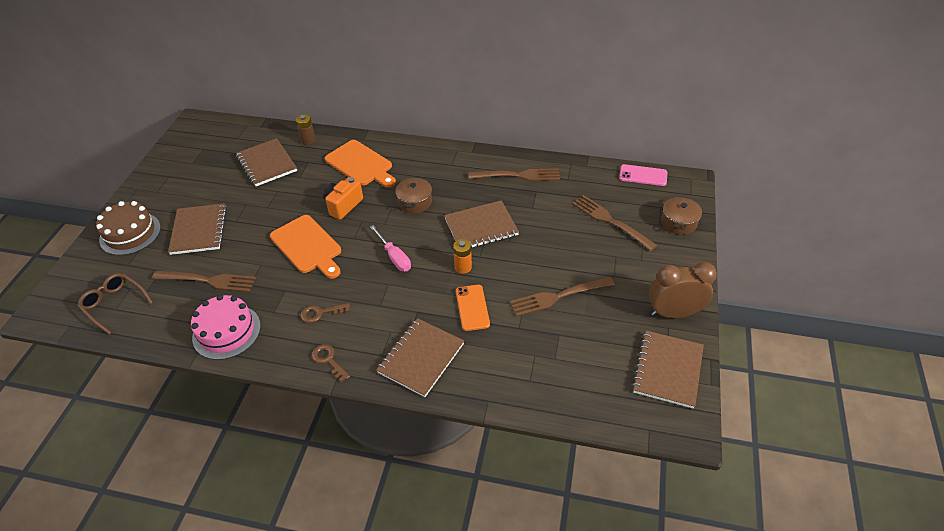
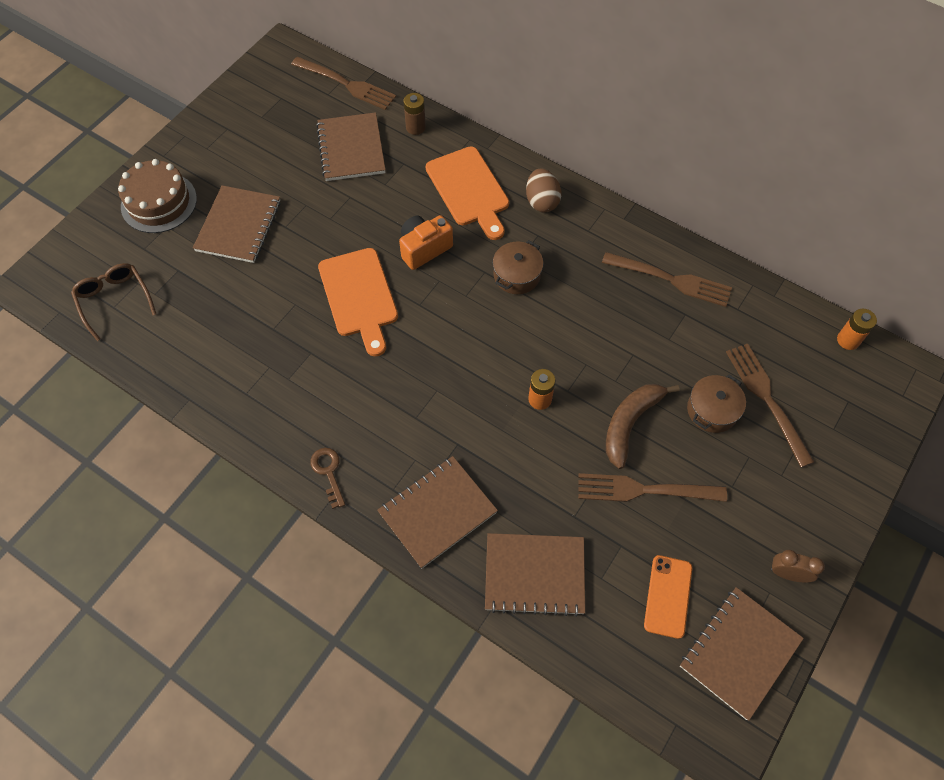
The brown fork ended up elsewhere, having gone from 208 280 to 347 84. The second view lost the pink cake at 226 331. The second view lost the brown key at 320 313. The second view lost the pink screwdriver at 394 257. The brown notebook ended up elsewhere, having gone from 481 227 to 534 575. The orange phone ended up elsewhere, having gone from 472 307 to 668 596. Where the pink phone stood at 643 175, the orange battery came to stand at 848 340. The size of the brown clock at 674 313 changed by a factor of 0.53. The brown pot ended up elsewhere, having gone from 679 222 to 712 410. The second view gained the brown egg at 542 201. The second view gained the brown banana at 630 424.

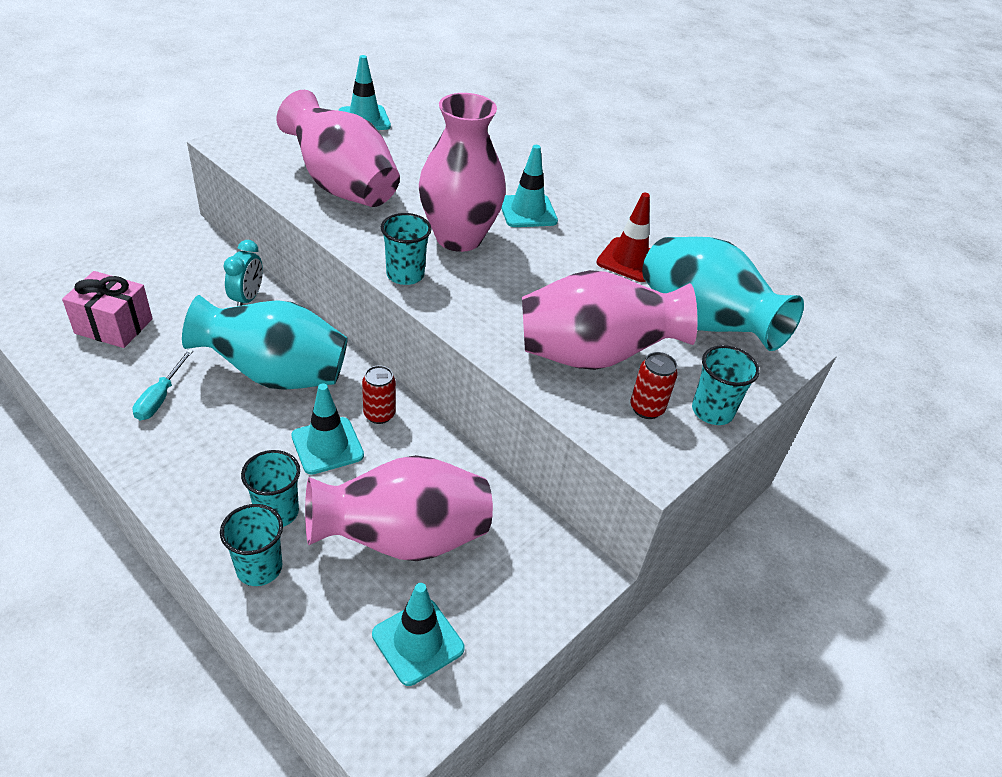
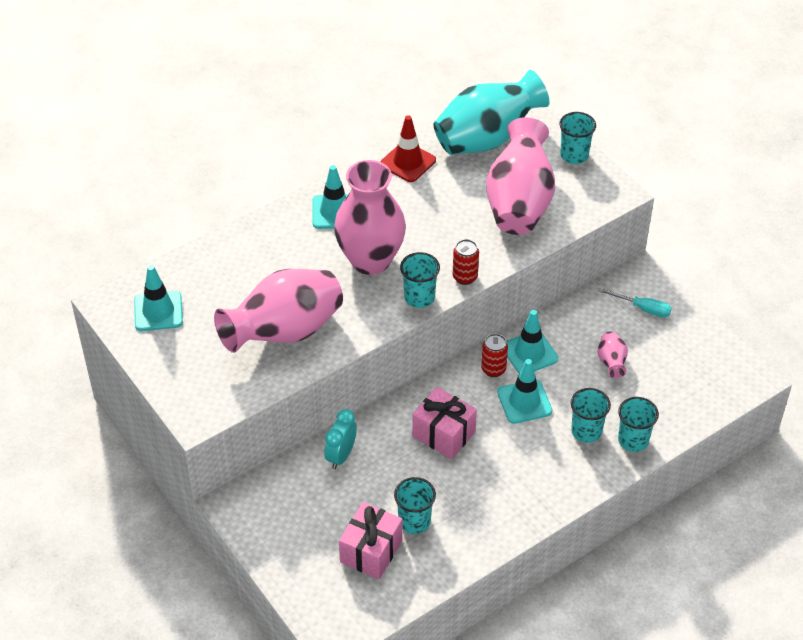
The turquoise screwdriver ended up elsewhere, having gone from 160 397 to 642 308. Where the turquoise vase stood at 275 375, the pink gift came to stand at 444 434. The turquoise clock at 247 299 ended up facing another way, 90 degrees counterclockwise from before. The size of the pink vase at 403 539 changed by a factor of 0.43. The turquoise traffic cone ended up elsewhere, having gone from 418 641 to 529 353. The red can ended up elsewhere, having gone from 646 408 to 465 277. The second view gained the turquoise cup at 414 521.

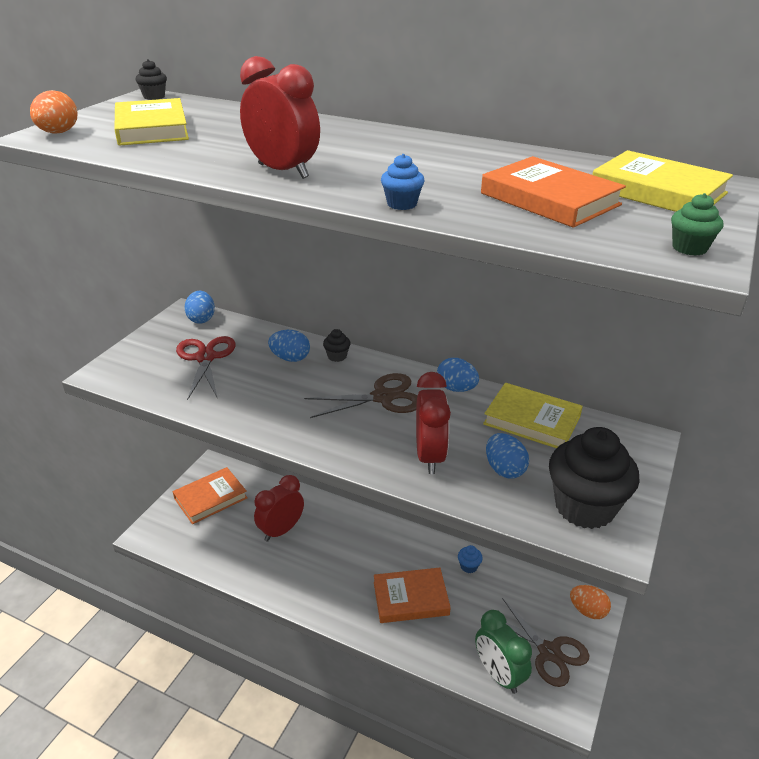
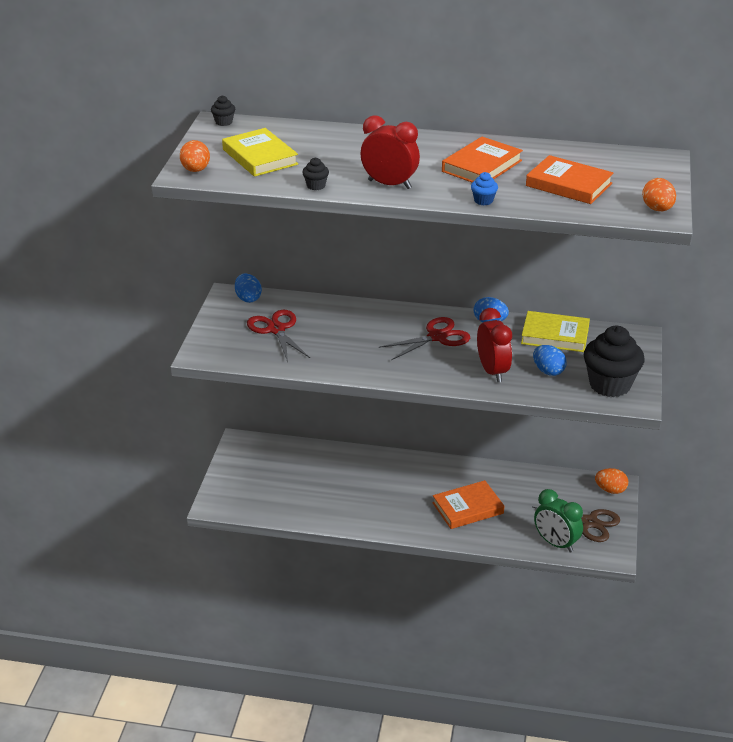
The orange book ended up elsewhere, having gone from 210 498 to 482 166. The second view lost the red clock at 281 530. The second view lost the blue egg at 290 358. What was the brown scissors at 382 397 turned into the red scissors at 437 337. The black cupcake ended up elsewhere, having gone from 337 356 to 316 186. The second view lost the blue cupcake at 469 566. The second view lost the yellow book at 658 191. Where the green cupcake stood at 689 248, the orange egg came to stand at 657 209.

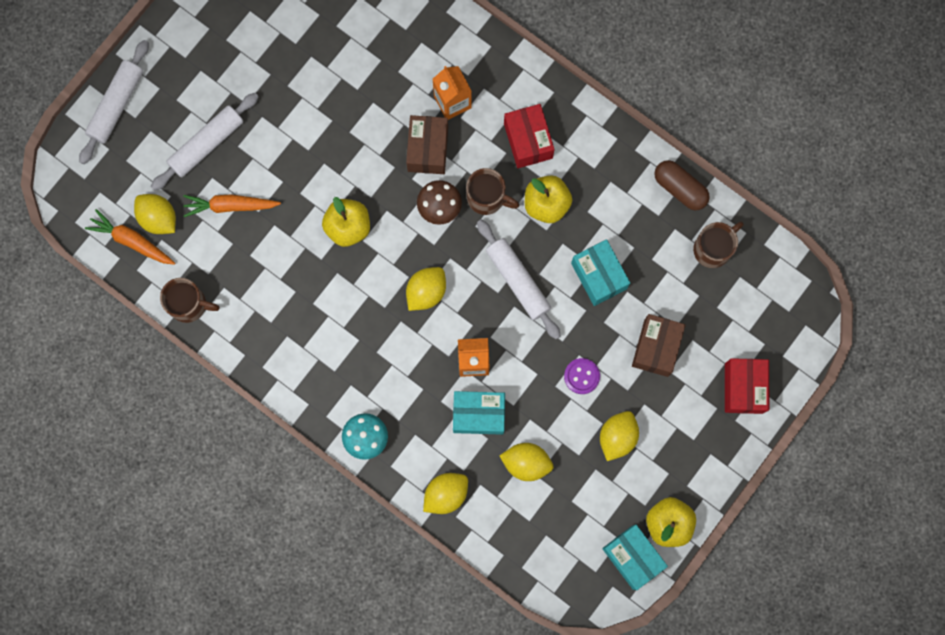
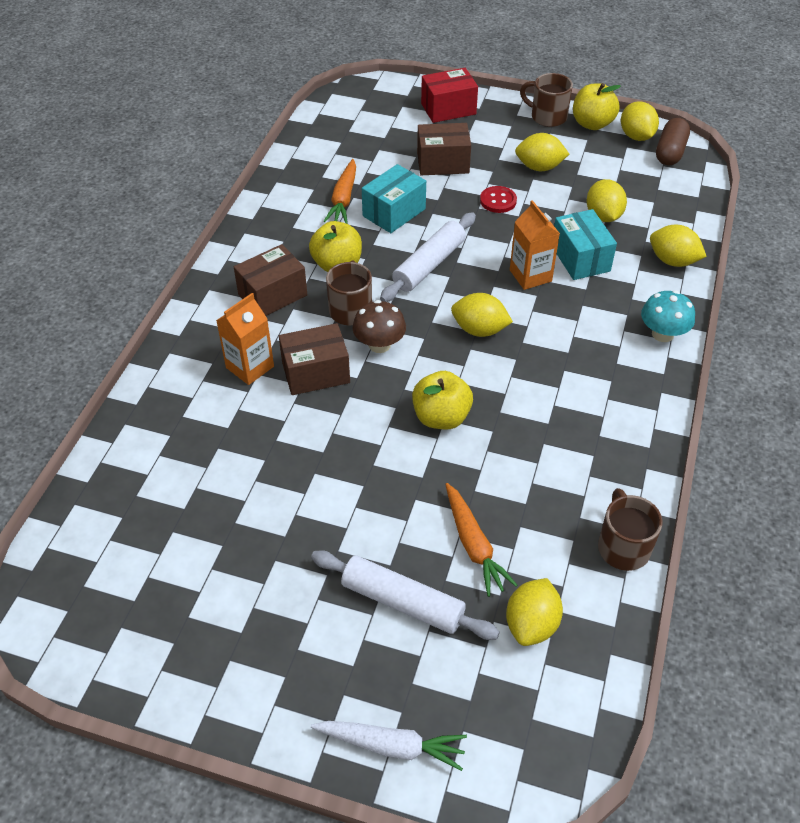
Where the white rolling pin stood at 117 105, the white carrot came to stand at 391 746. The orange carrot ended up elsewhere, having gone from 132 241 to 343 199. What was the red box at 528 141 turned into the brown box at 272 295. What was the purple button at 581 376 turned into the red button at 498 201. Where the turquoise box stood at 632 557, the yellow lemon came to stand at 636 136. The brown capsule ended up elsewhere, having gone from 679 188 to 670 152. The brown mug ended up elsewhere, having gone from 713 248 to 547 117.

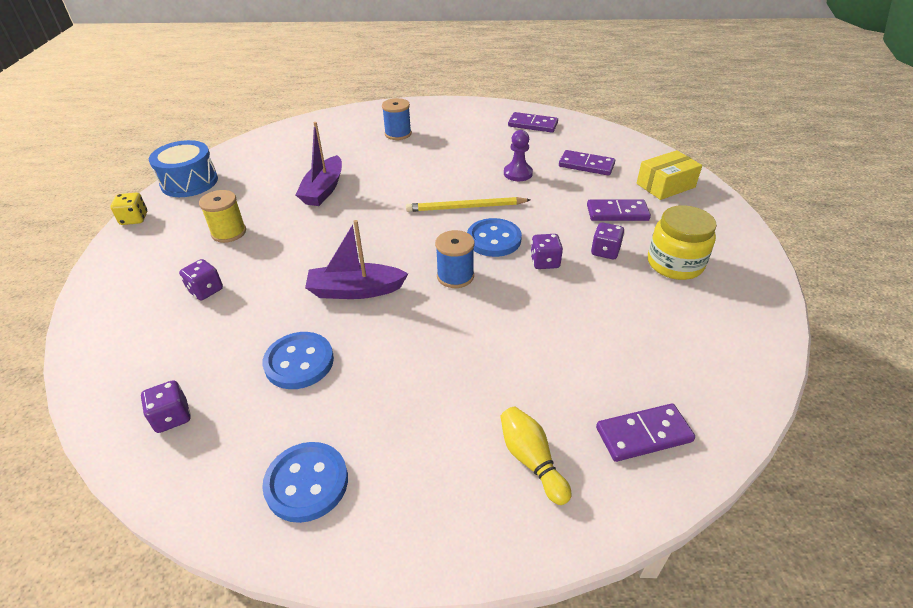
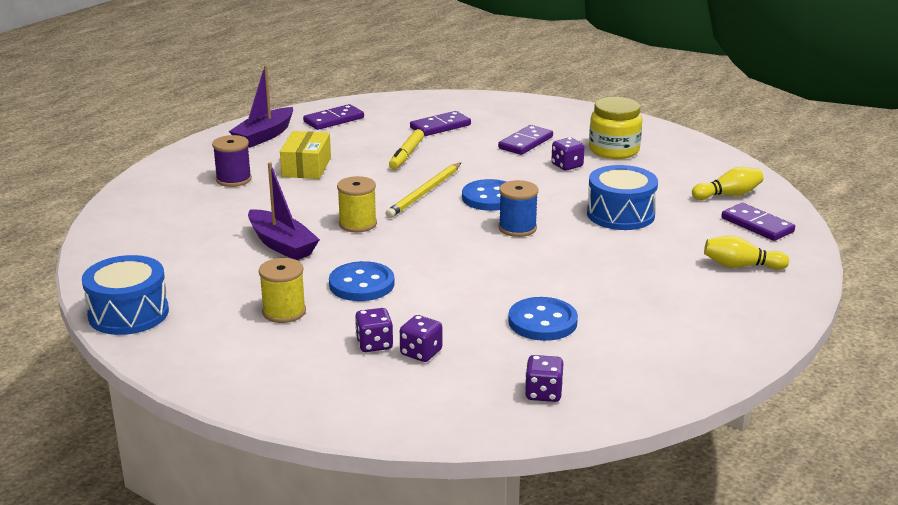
The second view lost the yellow dice at 134 219. The blue button ended up elsewhere, having gone from 307 483 to 361 284. The purple boat ended up elsewhere, having gone from 356 290 to 264 136. What was the blue spool at 398 134 turned into the purple spool at 233 179. Where the purple pawn stood at 518 173, the yellow marker came to stand at 406 155. The purple dice ended up elsewhere, having gone from 545 262 to 421 353. The purple domino at 643 435 ended up facing another way, 60 degrees counterclockwise from before. The yellow box ended up elsewhere, having gone from 665 185 to 306 167. The second view gained the yellow spool at 357 224. The second view gained the blue drum at 620 214. The second view gained the yellow bowling pin at 728 195.

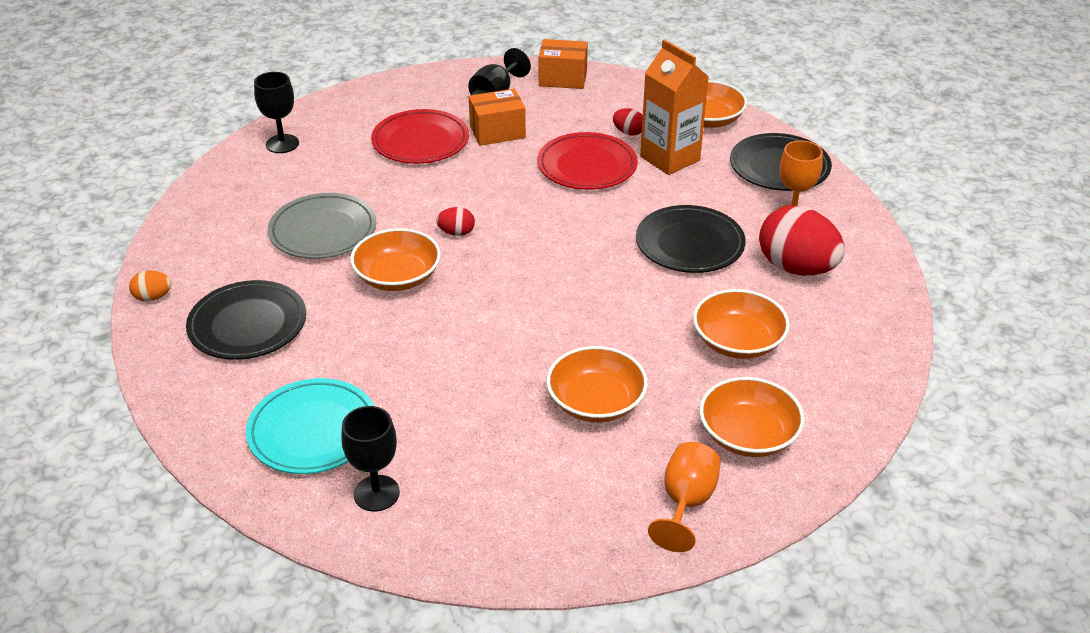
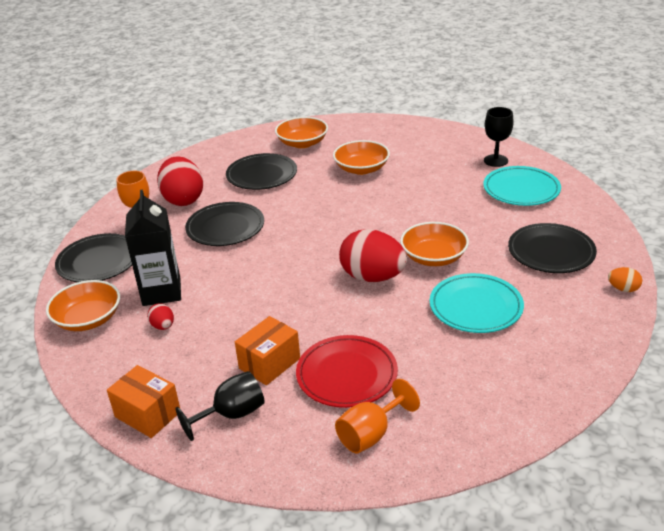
The second view lost the black goblet at 282 144. What was the grey plate at 323 231 turned into the turquoise plate at 475 307. The size of the red egg at 456 233 changed by a factor of 2.23. The orange box at 497 132 ended up facing another way, 60 degrees counterclockwise from before. The second view lost the red plate at 587 166. What was the orange carton at 670 158 turned into the black carton at 161 292. The orange goblet ended up elsewhere, having gone from 686 502 to 370 434. Where the orange bowl stood at 738 341, the black plate came to stand at 262 175.

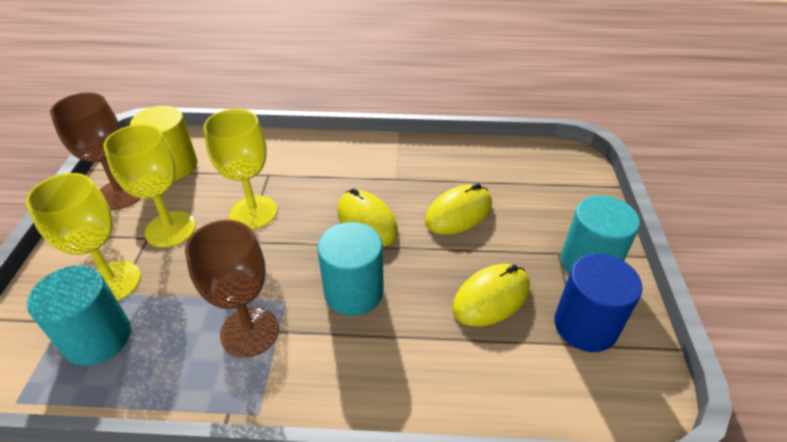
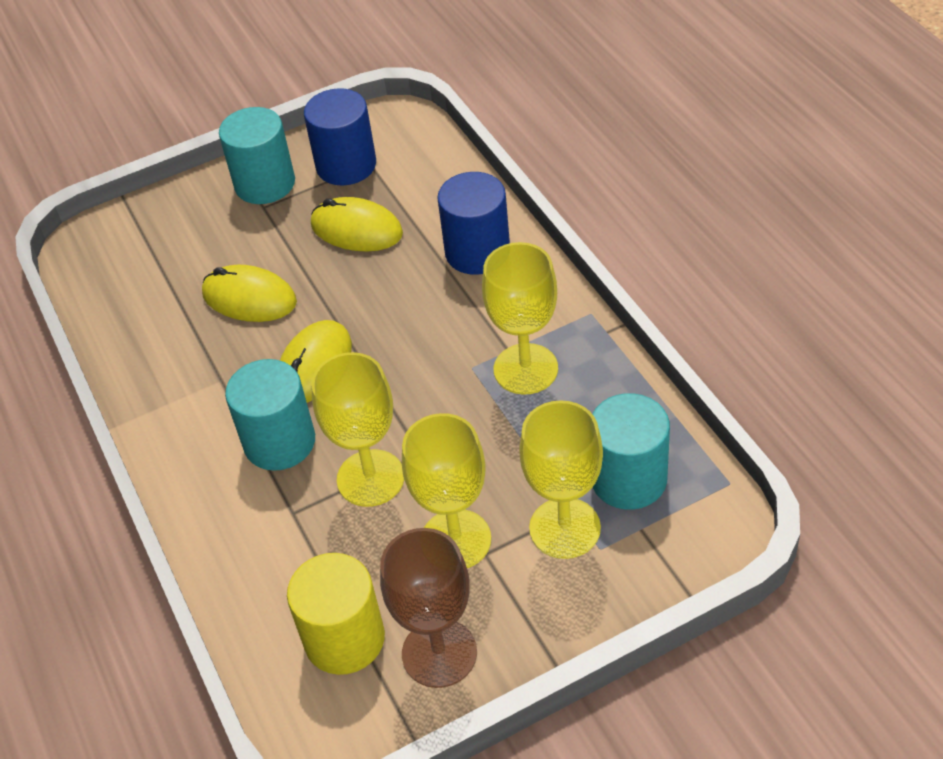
What was the brown goblet at 249 332 turned into the yellow goblet at 525 369. The turquoise cylinder ended up elsewhere, having gone from 353 292 to 279 442. The second view gained the blue cylinder at 477 252.

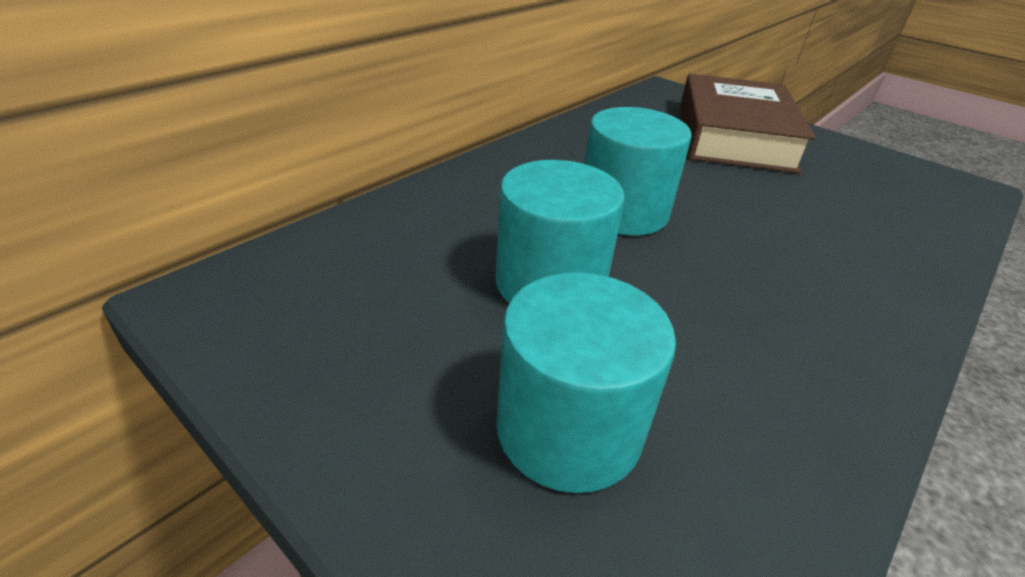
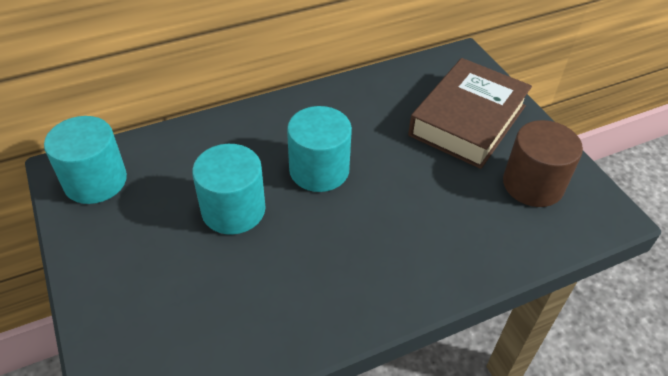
The turquoise cylinder ended up elsewhere, having gone from 568 429 to 95 181. The second view gained the brown cylinder at 533 184.

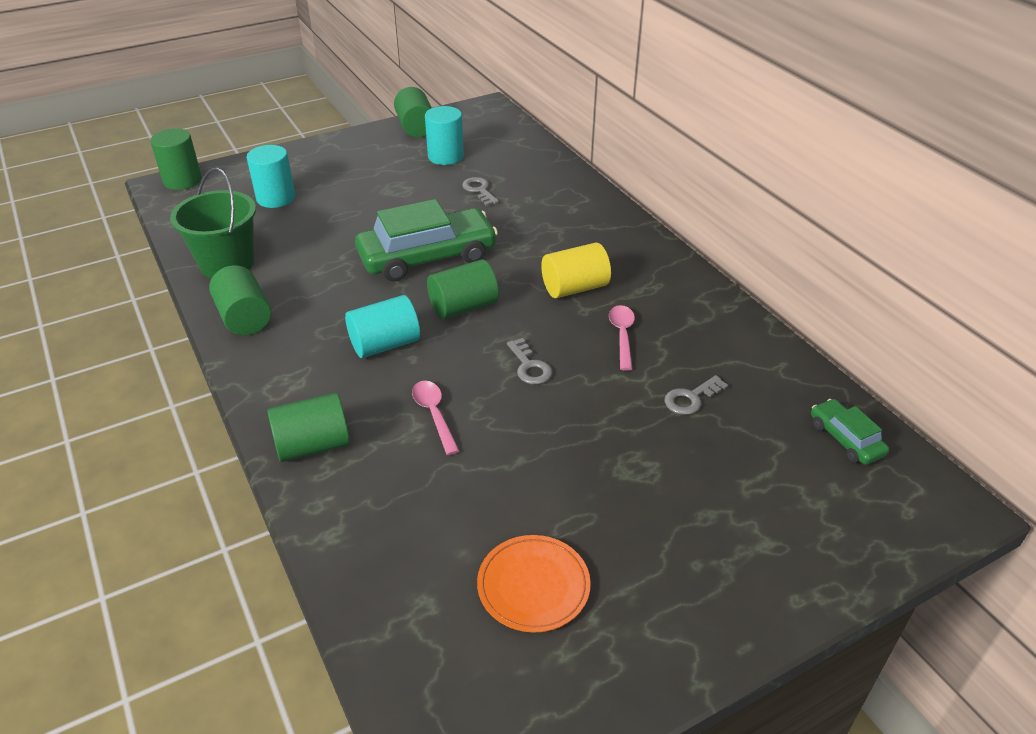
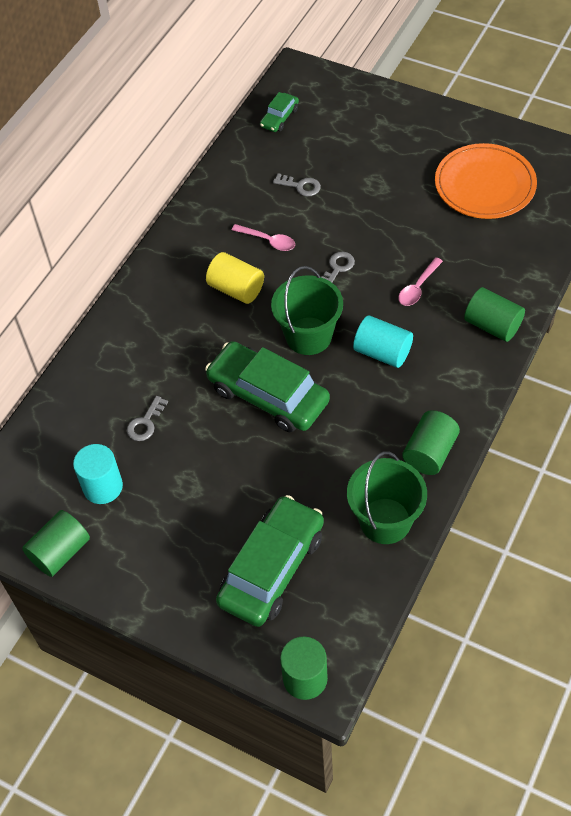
Where the turquoise cylinder stood at 276 198, the green car came to stand at 272 568. Where the green cylinder stood at 463 307, the green bucket came to stand at 308 336. The size of the orange plate at 533 586 changed by a factor of 1.62. The pink spoon at 622 335 ended up facing another way, 120 degrees counterclockwise from before.

